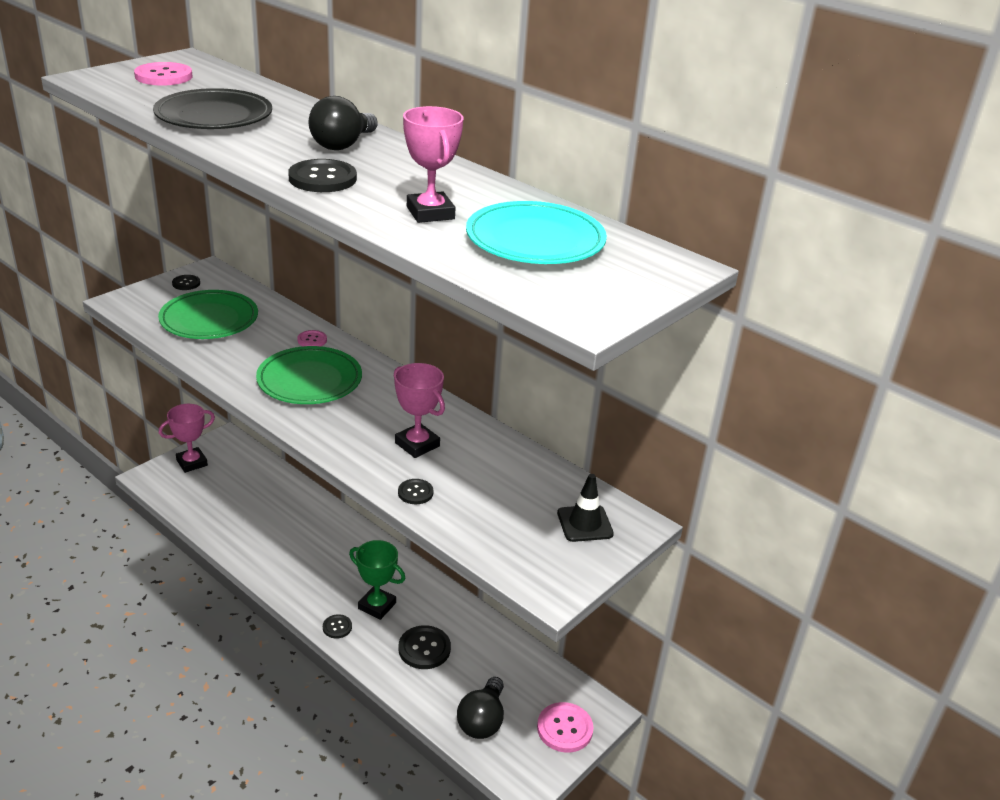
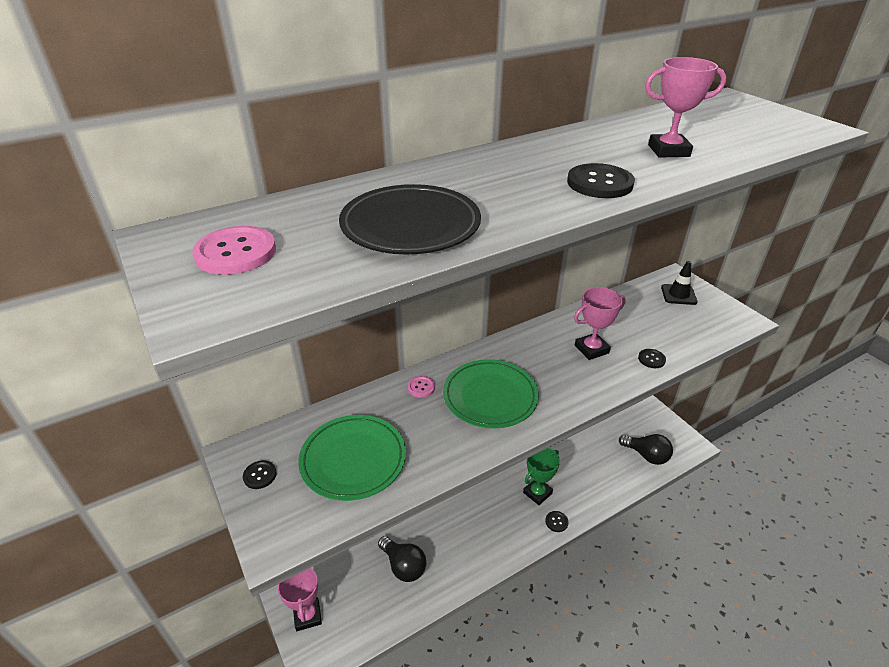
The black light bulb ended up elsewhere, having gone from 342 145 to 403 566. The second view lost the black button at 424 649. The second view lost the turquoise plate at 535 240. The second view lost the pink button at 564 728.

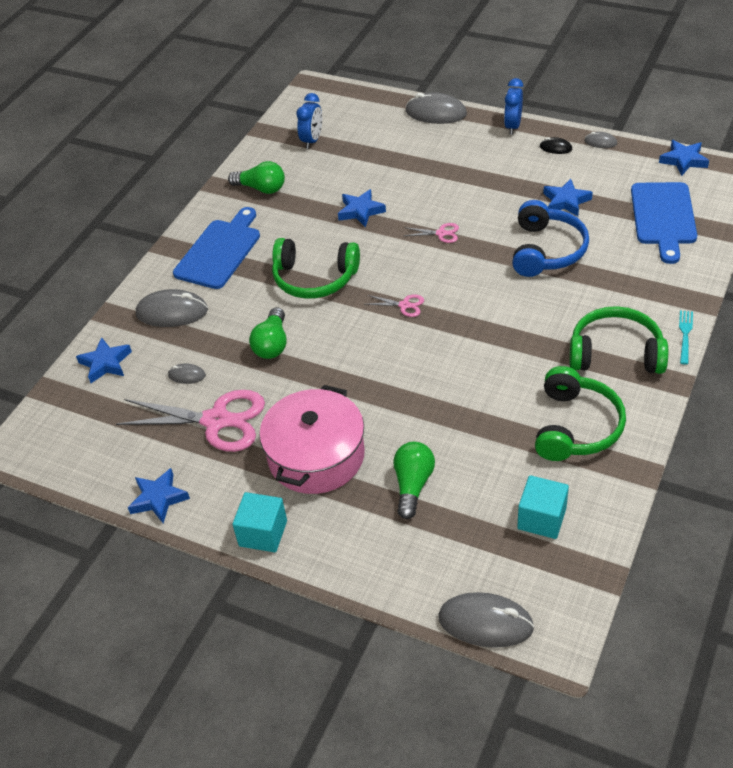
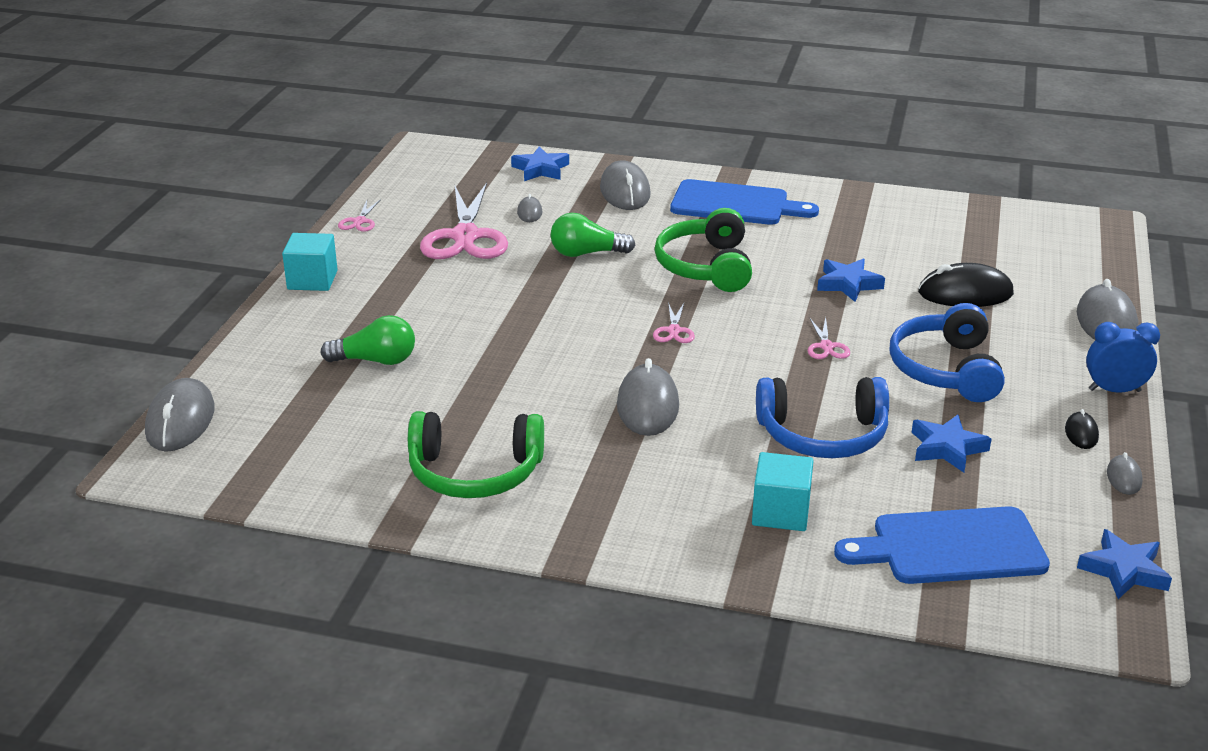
Where the blue star stood at 159 498, the pink scissors came to stand at 359 221. The second view lost the green light bulb at 261 188. The second view lost the pink pot at 316 456. The second view lost the blue clock at 312 140. The turquoise cube ended up elsewhere, having gone from 541 518 to 780 512. The second view lost the green headphones at 615 353. The second view lost the turquoise fork at 685 334. The second view gained the grey mouse at 647 406. The second view gained the blue headphones at 945 369. The second view gained the black mouse at 965 293.

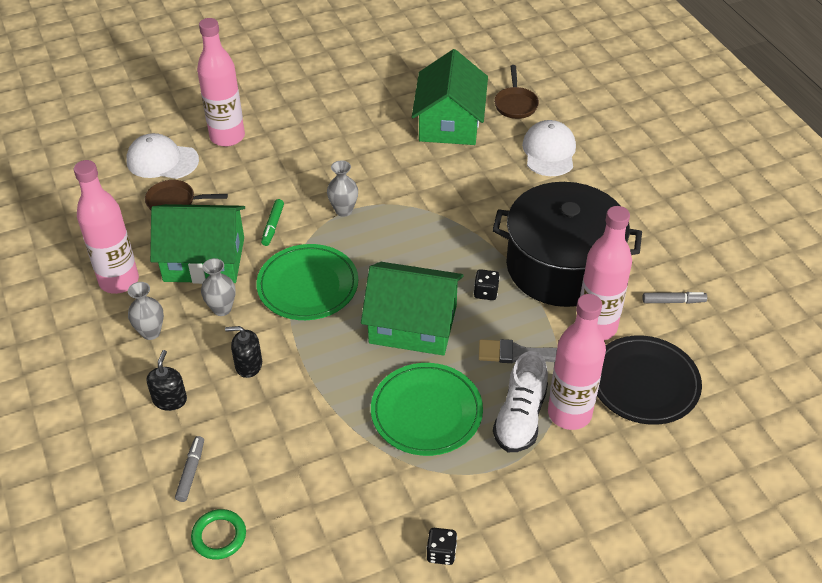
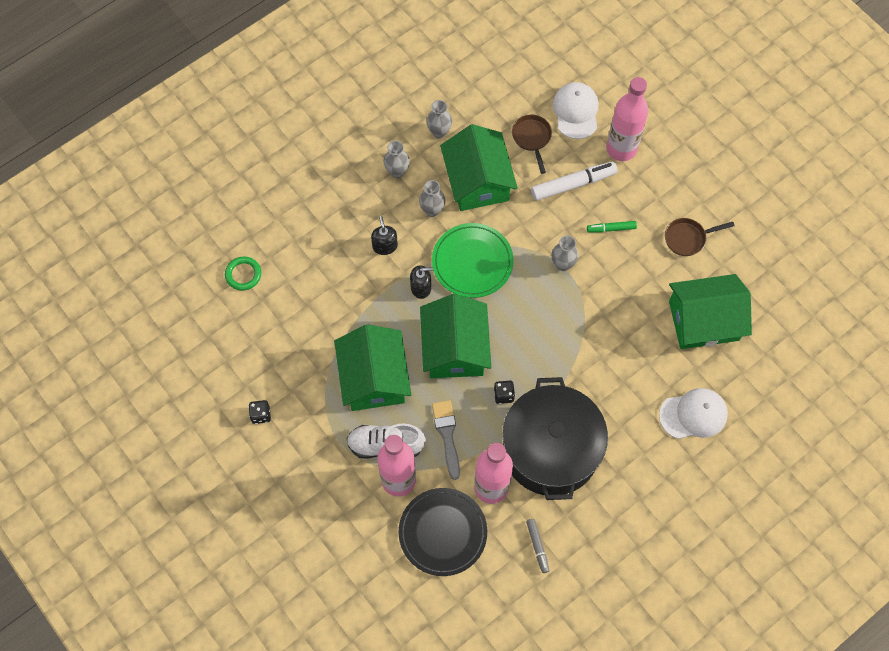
Where the pink bottle stood at 119 281, the grey vase came to stand at 439 132. The black soap dispenser ended up elsewhere, having gone from 170 400 to 421 287. The second view lost the grey marker at 191 472. The green marker ended up elsewhere, having gone from 273 226 to 611 229. Where the green plate stood at 426 412, the green house came to stand at 374 378. The brown pan ended up elsewhere, having gone from 515 104 to 688 238. The second view gained the white marker at 573 184.

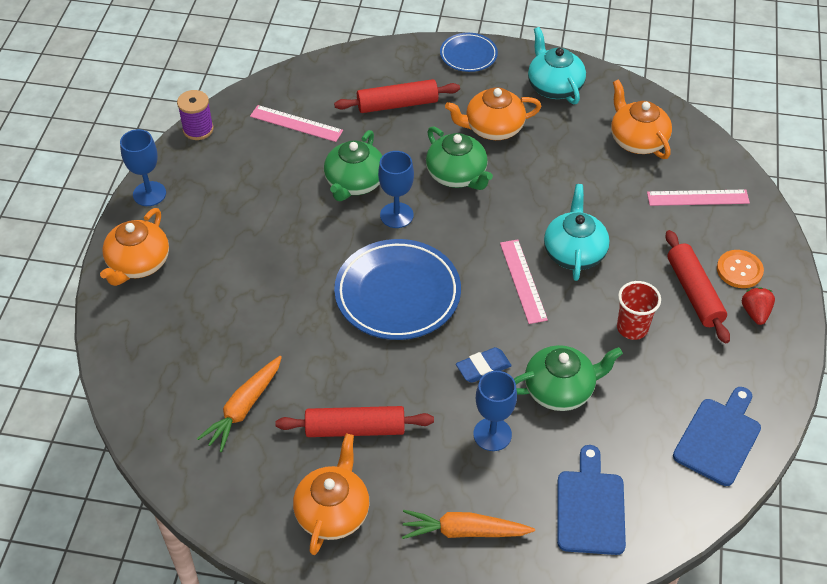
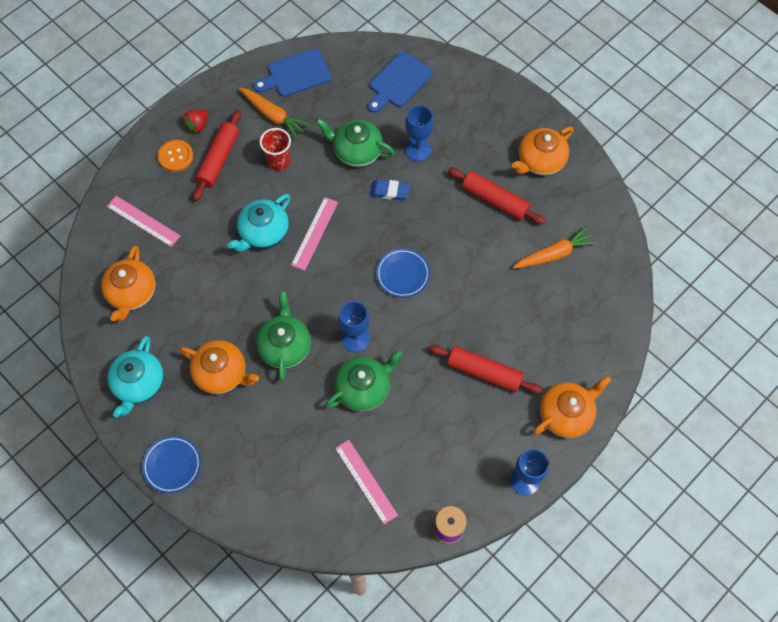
The red rolling pin ended up elsewhere, having gone from 397 104 to 484 372. The size of the blue plate at 397 294 changed by a factor of 0.54. The orange carrot ended up elsewhere, having gone from 464 531 to 273 115.

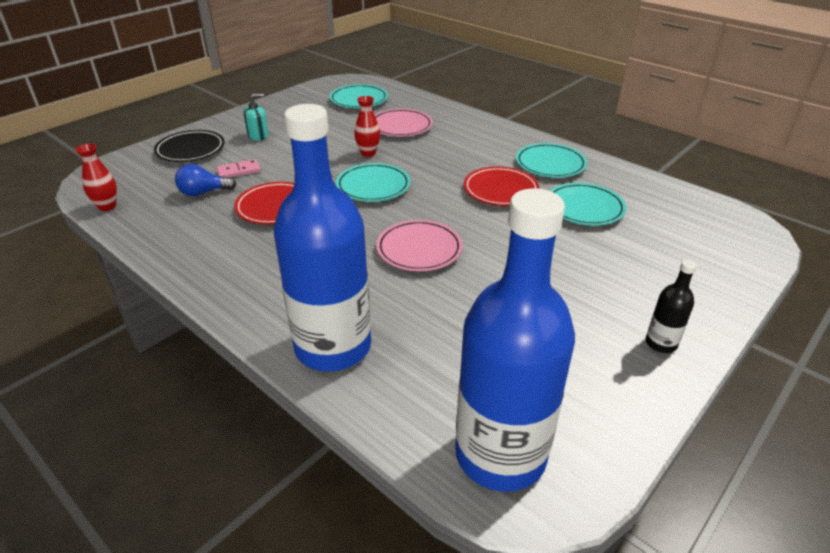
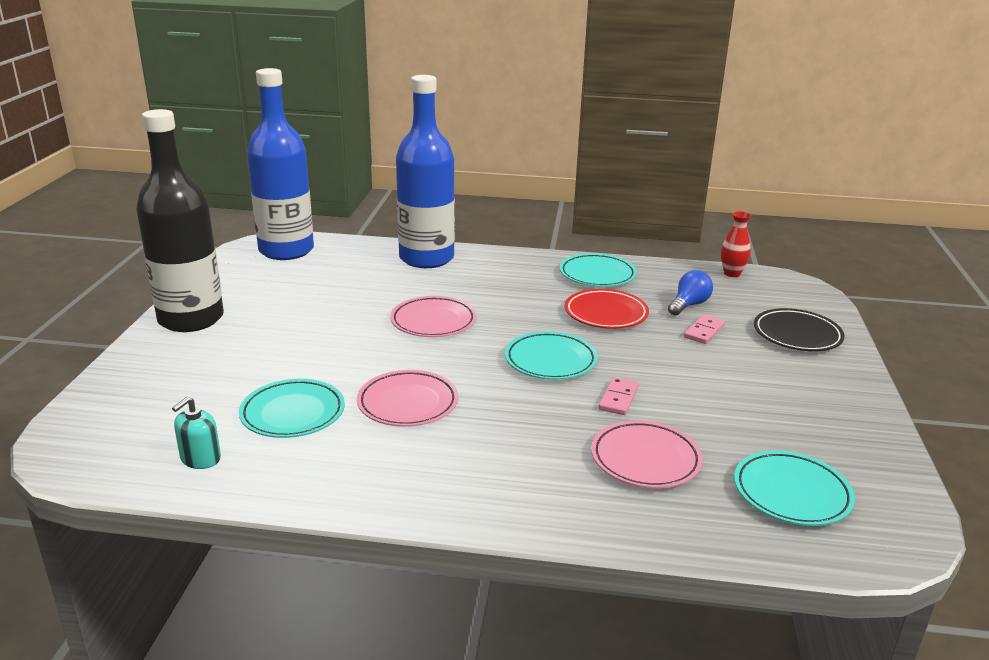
The turquoise soap dispenser ended up elsewhere, having gone from 258 135 to 200 458. Where the red vase stood at 368 153, the pink domino came to stand at 618 398. What was the red plate at 500 190 turned into the pink plate at 408 403. The turquoise plate ended up elsewhere, having gone from 550 164 to 597 275. The size of the black bottle at 661 343 changed by a factor of 2.45.

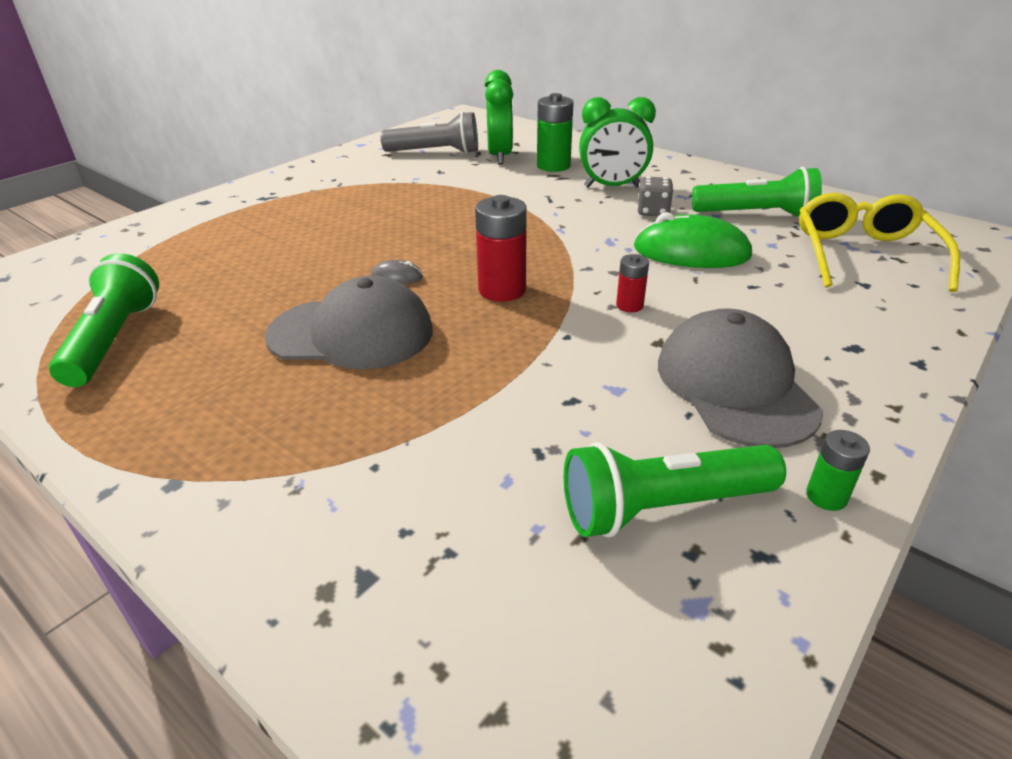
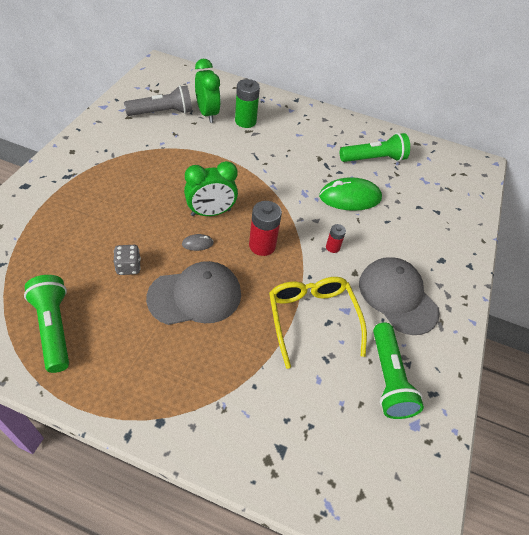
The green flashlight at 662 507 ended up facing another way, 60 degrees counterclockwise from before. The green clock ended up elsewhere, having gone from 612 187 to 211 213. The grey dice ended up elsewhere, having gone from 653 212 to 128 267. The yellow glasses ended up elsewhere, having gone from 864 255 to 312 319. The second view lost the green battery at 826 496.

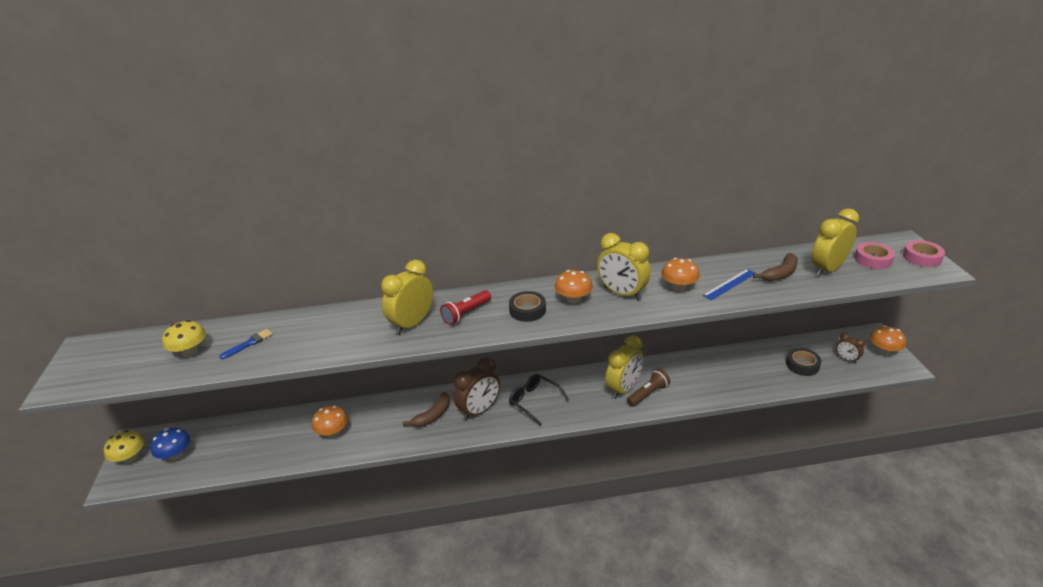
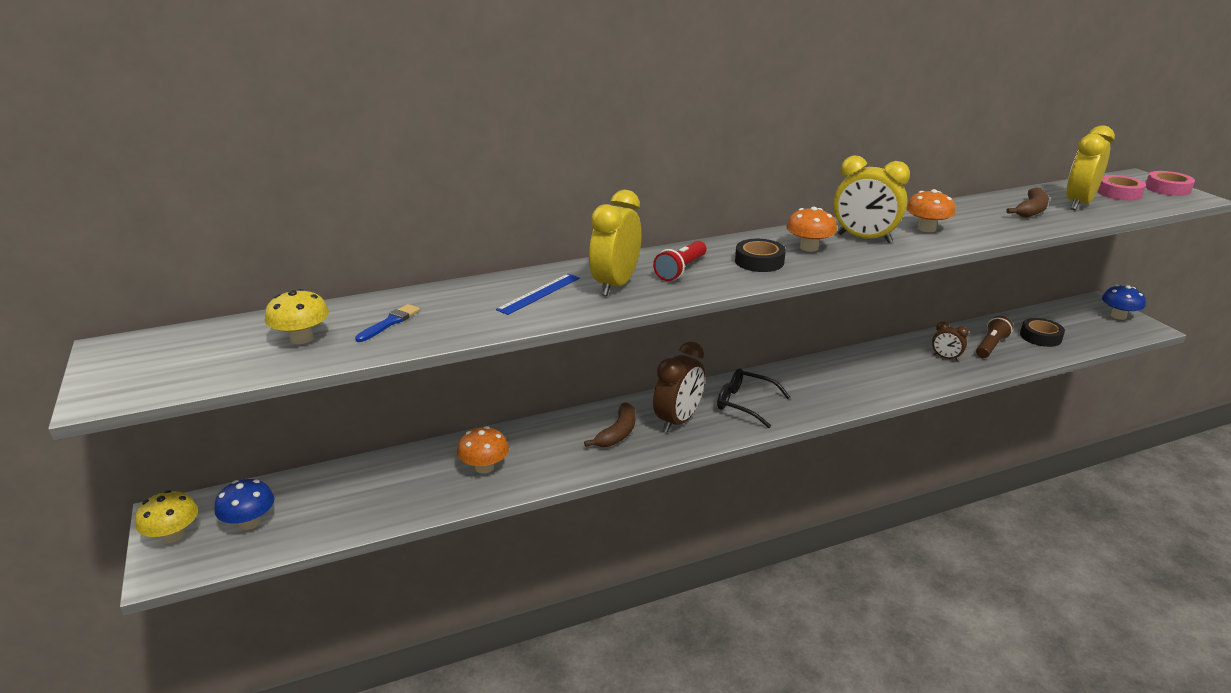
The second view lost the yellow clock at 623 388. The brown flashlight ended up elsewhere, having gone from 648 394 to 991 346. The blue ruler ended up elsewhere, having gone from 729 284 to 539 293. The brown clock ended up elsewhere, having gone from 846 359 to 945 358. What was the orange mushroom at 884 351 turned into the blue mushroom at 1118 316.

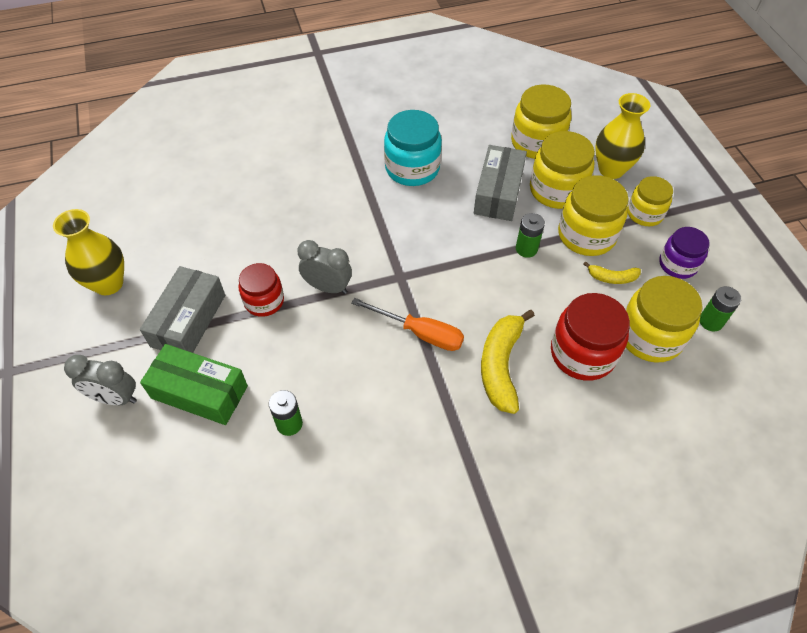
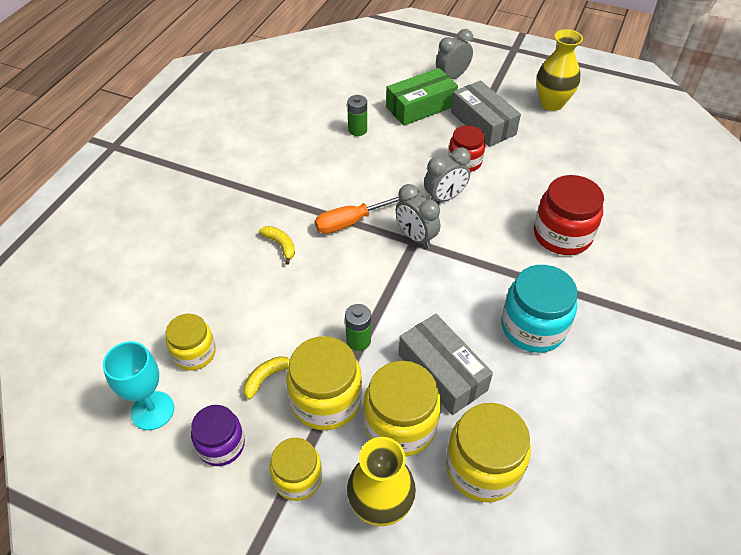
The size of the yellow banana at 501 365 changed by a factor of 0.52. The red jar ended up elsewhere, having gone from 582 353 to 562 235. The size of the yellow jar at 650 336 changed by a factor of 0.64. Where the green battery stood at 711 321, the turquoise goblet came to stand at 152 410. The second view gained the grey clock at 416 237.

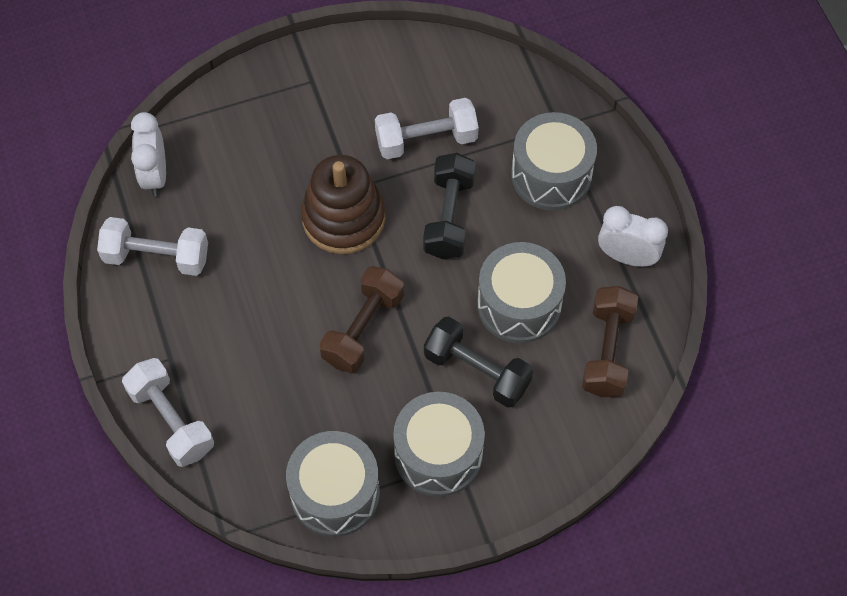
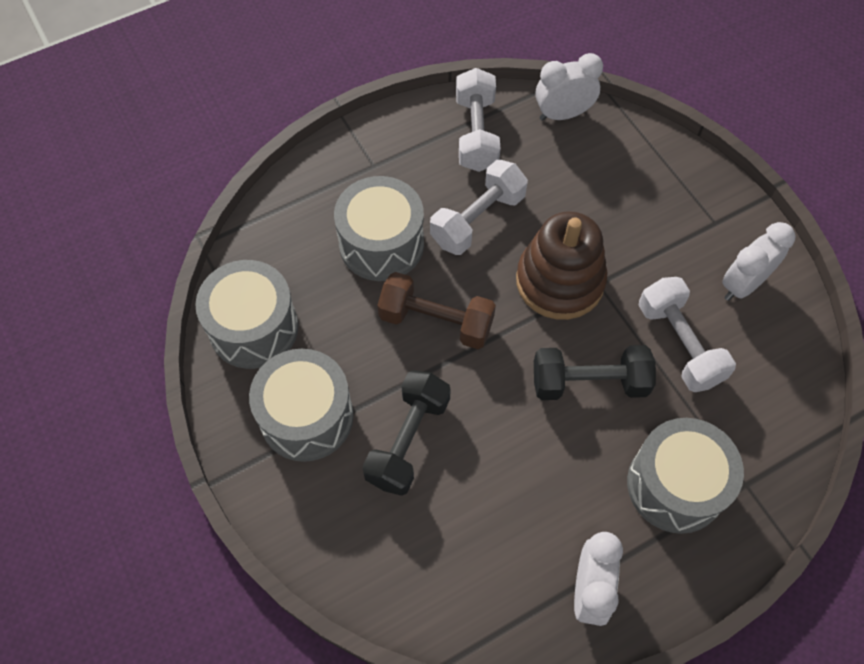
The white dumbbell ended up elsewhere, having gone from 171 421 to 477 219. The grey drum ended up elsewhere, having gone from 519 305 to 381 244. The second view lost the brown dumbbell at 607 351. The second view gained the white clock at 742 284.

